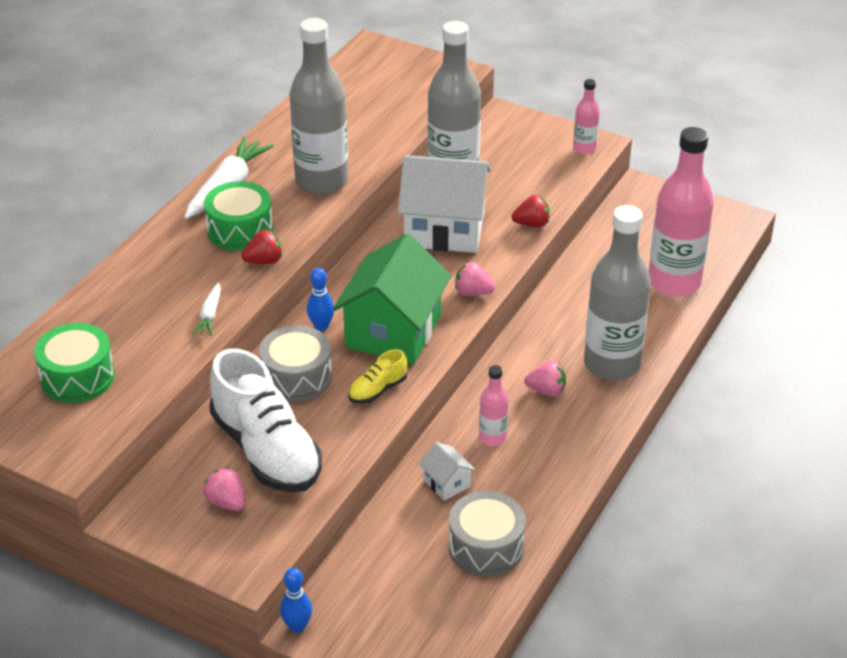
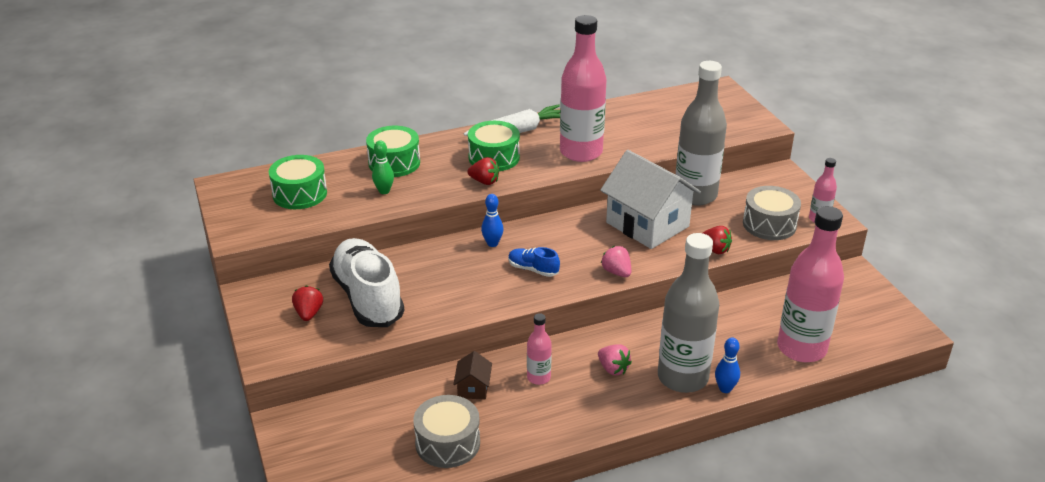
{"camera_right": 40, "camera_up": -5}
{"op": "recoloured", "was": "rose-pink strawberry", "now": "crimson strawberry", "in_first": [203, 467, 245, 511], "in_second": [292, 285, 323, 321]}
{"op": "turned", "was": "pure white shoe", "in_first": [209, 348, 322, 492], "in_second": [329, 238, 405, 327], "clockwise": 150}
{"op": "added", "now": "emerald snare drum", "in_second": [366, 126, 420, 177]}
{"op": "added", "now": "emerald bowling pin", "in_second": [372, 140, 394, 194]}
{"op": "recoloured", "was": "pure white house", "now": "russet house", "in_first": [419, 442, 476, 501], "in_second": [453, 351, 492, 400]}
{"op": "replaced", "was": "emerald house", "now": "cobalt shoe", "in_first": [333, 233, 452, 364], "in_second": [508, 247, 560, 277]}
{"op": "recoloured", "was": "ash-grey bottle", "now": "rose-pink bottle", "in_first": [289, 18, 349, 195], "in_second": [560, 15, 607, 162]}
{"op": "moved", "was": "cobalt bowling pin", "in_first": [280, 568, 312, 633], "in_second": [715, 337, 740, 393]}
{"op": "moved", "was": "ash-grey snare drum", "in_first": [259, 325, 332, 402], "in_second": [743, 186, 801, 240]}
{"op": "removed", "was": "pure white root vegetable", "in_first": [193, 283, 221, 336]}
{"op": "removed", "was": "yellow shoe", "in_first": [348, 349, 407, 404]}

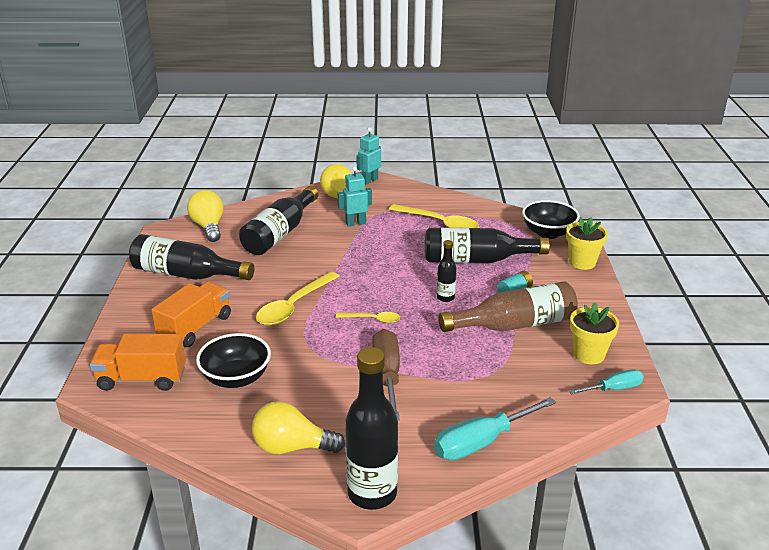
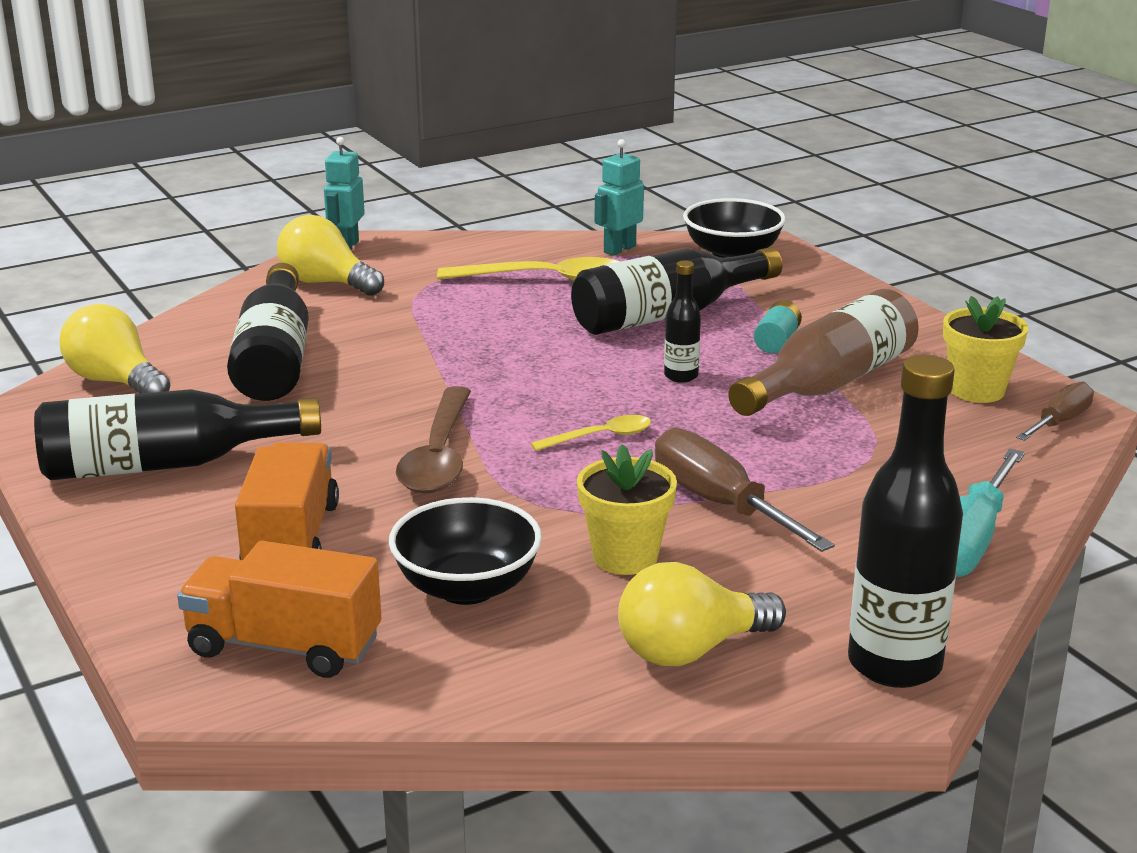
{"camera_right": -30, "camera_up": -5}
{"op": "turned", "was": "orange-coloured truck", "in_first": [90, 334, 186, 391], "in_second": [177, 541, 381, 678], "clockwise": 45}
{"op": "recoloured", "was": "yellow tablespoon", "now": "russet tablespoon", "in_first": [256, 272, 340, 325], "in_second": [396, 386, 471, 493]}
{"op": "moved", "was": "yellow plant pot", "in_first": [566, 217, 608, 270], "in_second": [577, 444, 677, 575]}
{"op": "moved", "was": "teal robot figure", "in_first": [338, 167, 372, 226], "in_second": [595, 139, 644, 256]}
{"op": "recoloured", "was": "teal hand screwdriver", "now": "russet hand screwdriver", "in_first": [569, 369, 644, 395], "in_second": [1016, 381, 1094, 441]}

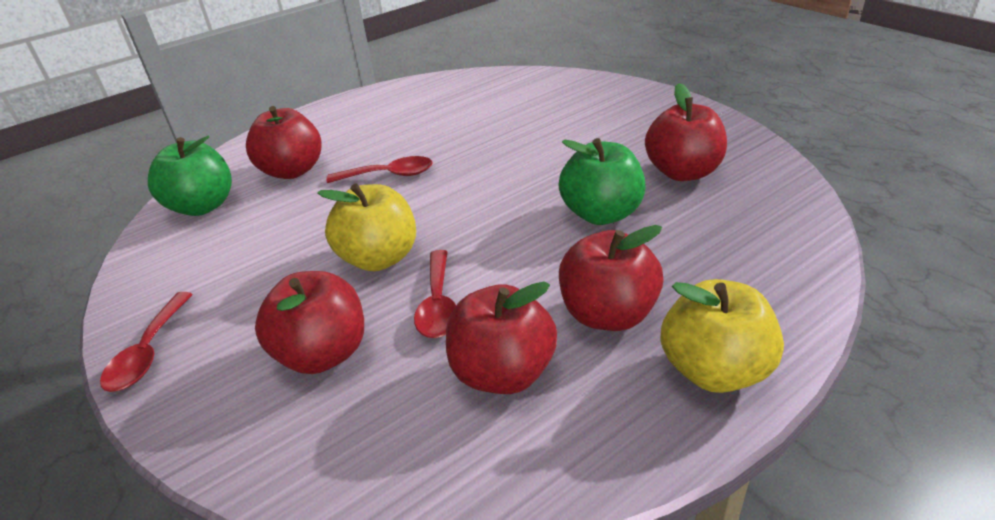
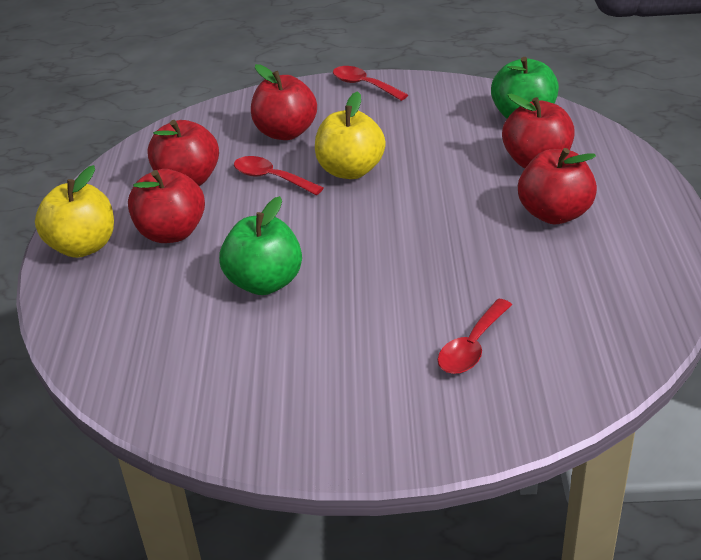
{"camera_right": 125, "camera_up": 0}
{"op": "moved", "was": "crimson tablespoon", "in_first": [326, 156, 433, 183], "in_second": [438, 299, 512, 374]}
{"op": "moved", "was": "crimson toy apple", "in_first": [645, 83, 727, 181], "in_second": [518, 148, 597, 224]}

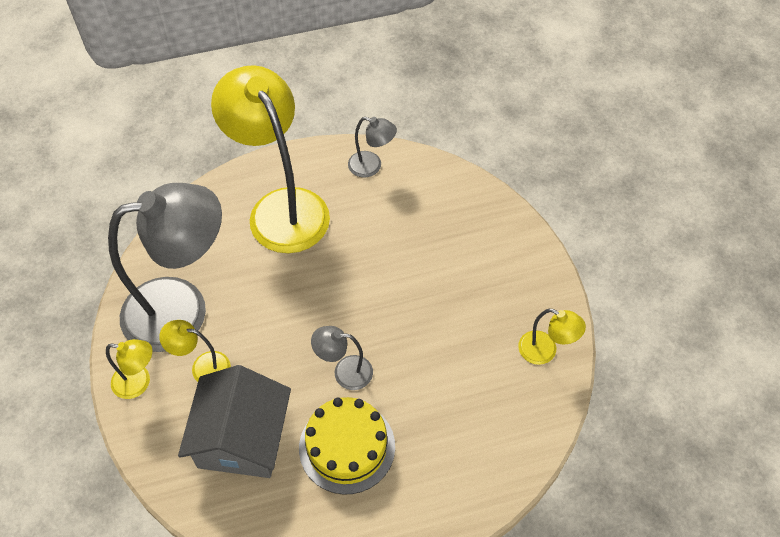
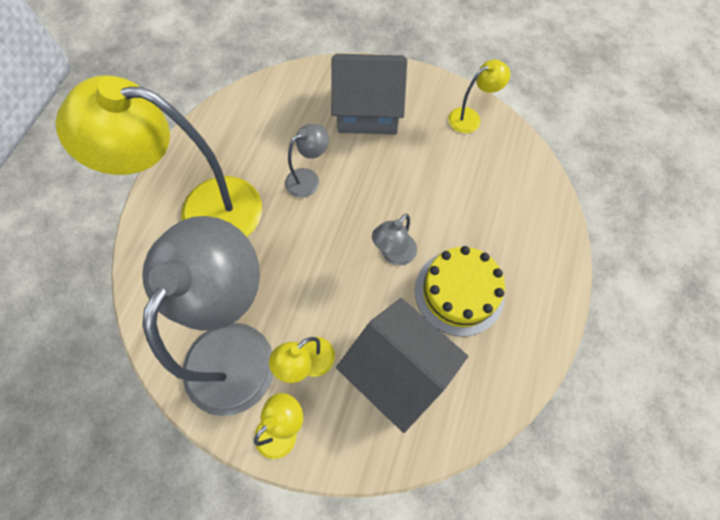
{"camera_right": -55, "camera_up": 10}
{"op": "moved", "was": "ash-grey lamp", "in_first": [348, 117, 397, 177], "in_second": [285, 124, 329, 198]}
{"op": "added", "now": "ash-grey house", "in_second": [331, 54, 407, 135]}

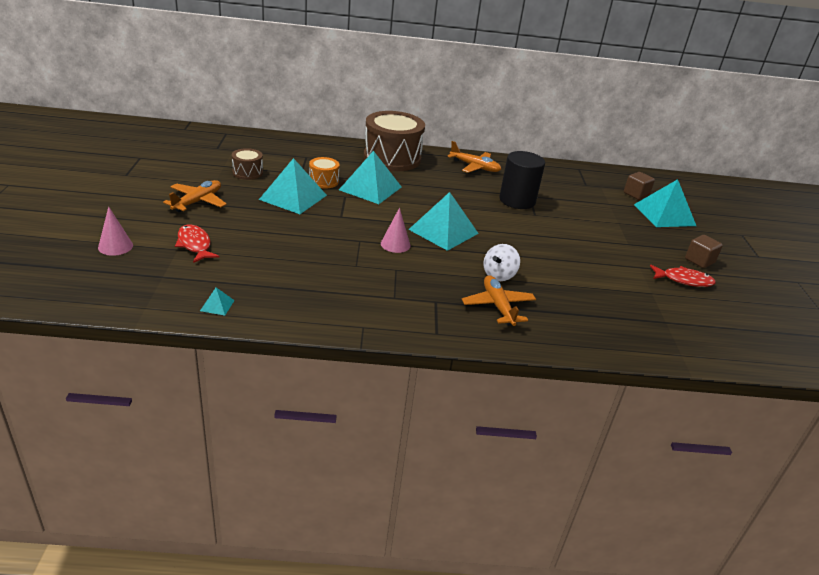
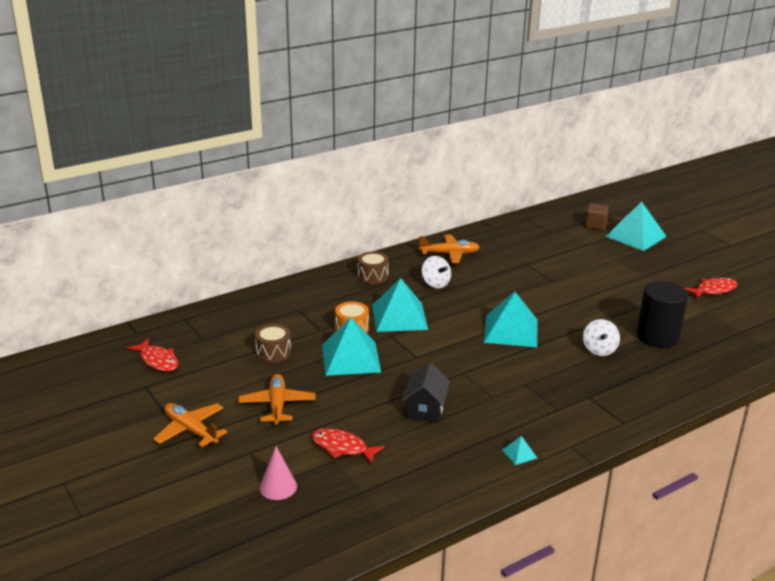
{"camera_right": -30, "camera_up": -5}
{"op": "added", "now": "crimson fish", "in_second": [127, 338, 178, 372]}
{"op": "moved", "was": "orange-coloured toy plane", "in_first": [462, 275, 536, 326], "in_second": [153, 403, 227, 447]}
{"op": "resized", "was": "russet snare drum", "in_first": [364, 111, 425, 171], "in_second": [358, 252, 389, 284], "ratio": 0.47}
{"op": "added", "now": "black house", "in_second": [402, 362, 450, 423]}
{"op": "added", "now": "pure white whirligig", "in_second": [422, 256, 451, 289]}
{"op": "moved", "was": "teal solid pyramid", "in_first": [200, 287, 235, 315], "in_second": [502, 436, 537, 465]}
{"op": "moved", "was": "black cylinder", "in_first": [499, 151, 545, 209], "in_second": [636, 281, 688, 348]}
{"op": "removed", "was": "rose-pink cone", "in_first": [381, 208, 411, 253]}
{"op": "removed", "was": "russet solid cube", "in_first": [685, 235, 723, 268]}

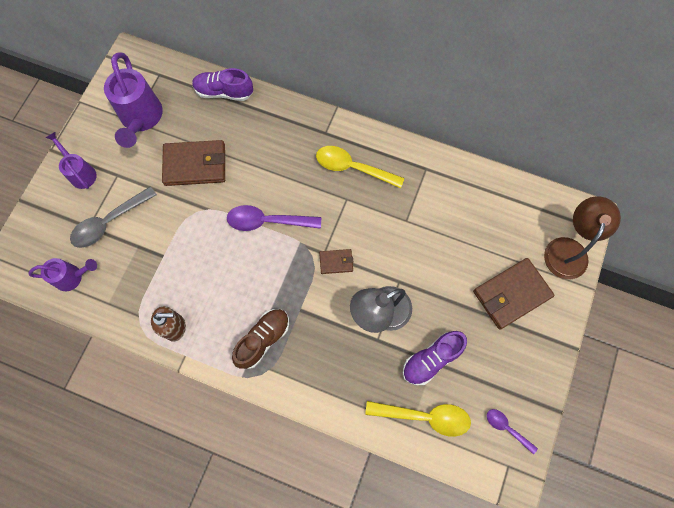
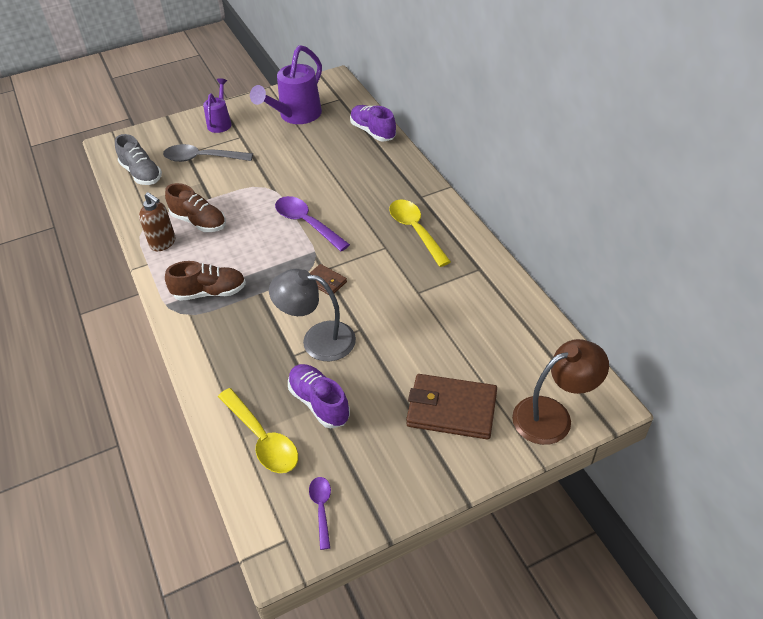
{"camera_right": 45, "camera_up": -25}
{"op": "replaced", "was": "purple watering can", "now": "ash-grey shoe", "in_first": [28, 258, 97, 291], "in_second": [115, 134, 162, 185]}
{"op": "added", "now": "russet shoe", "in_second": [165, 183, 226, 232]}
{"op": "turned", "was": "purple shoe", "in_first": [403, 331, 467, 385], "in_second": [288, 364, 350, 428], "clockwise": 45}
{"op": "removed", "was": "russet billfold", "in_first": [162, 140, 225, 186]}

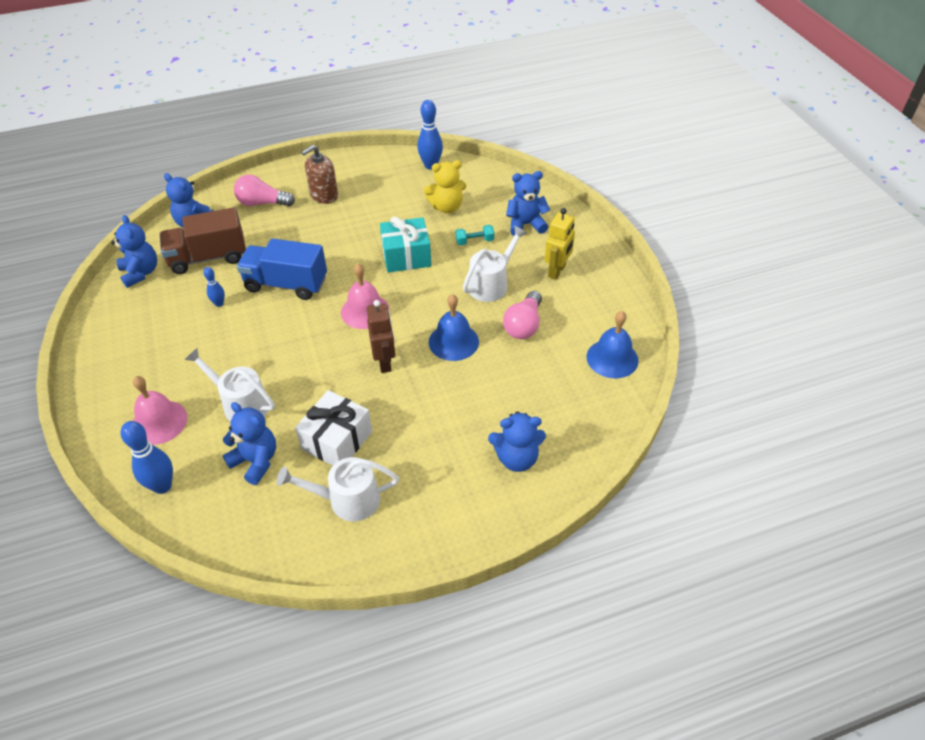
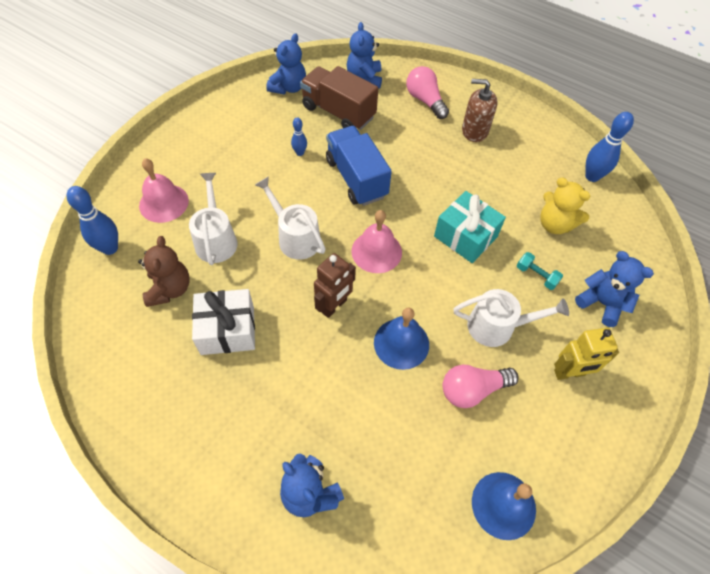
{"camera_right": 50, "camera_up": 10}
{"op": "recoloured", "was": "cobalt teddy", "now": "russet teddy", "in_first": [223, 402, 276, 485], "in_second": [138, 236, 190, 307]}
{"op": "moved", "was": "pure white watering can", "in_first": [277, 457, 399, 521], "in_second": [255, 176, 326, 260]}

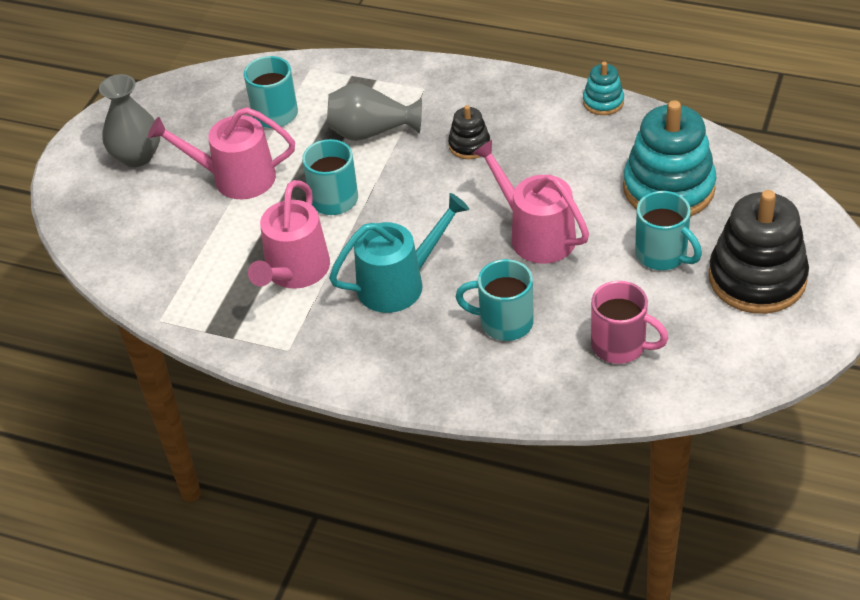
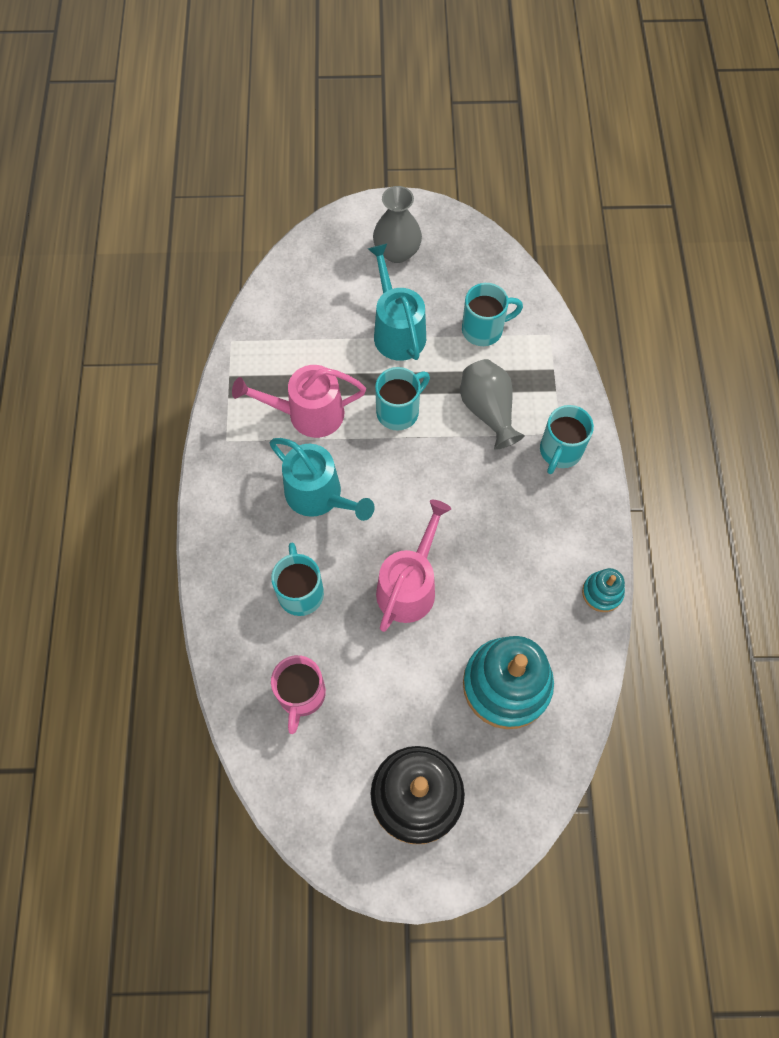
{"camera_right": 65, "camera_up": 20}
{"op": "recoloured", "was": "rose-pink watering can", "now": "teal watering can", "in_first": [148, 107, 295, 199], "in_second": [368, 244, 426, 361]}
{"op": "moved", "was": "teal coffee mug", "in_first": [635, 191, 702, 270], "in_second": [540, 405, 594, 474]}
{"op": "removed", "was": "black ring stacker", "in_first": [448, 105, 490, 159]}

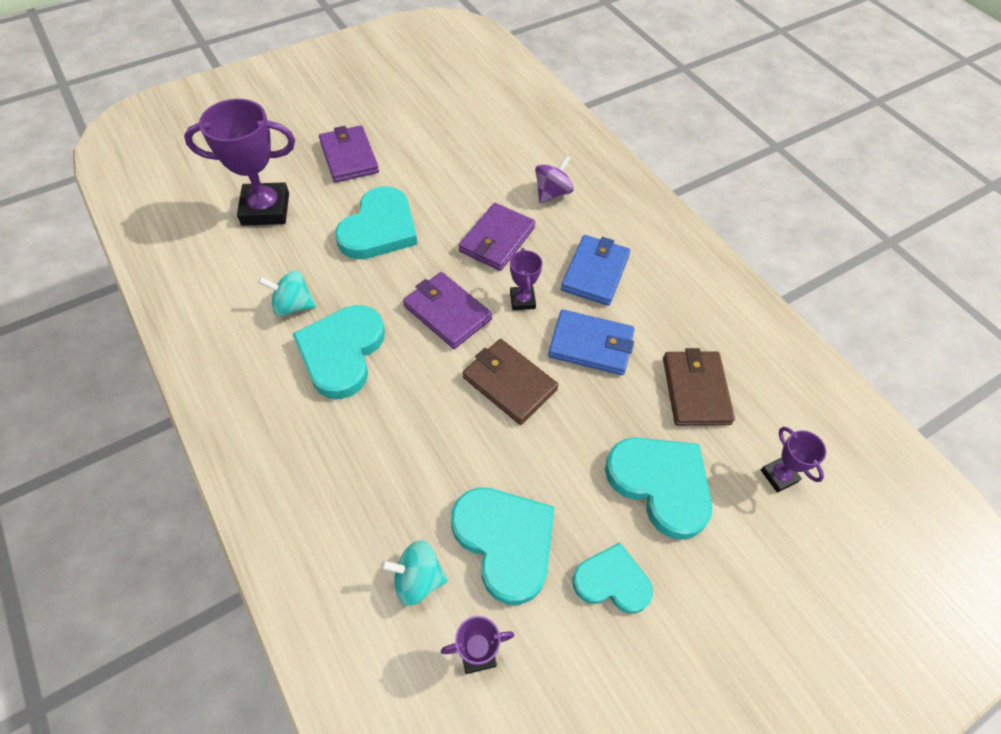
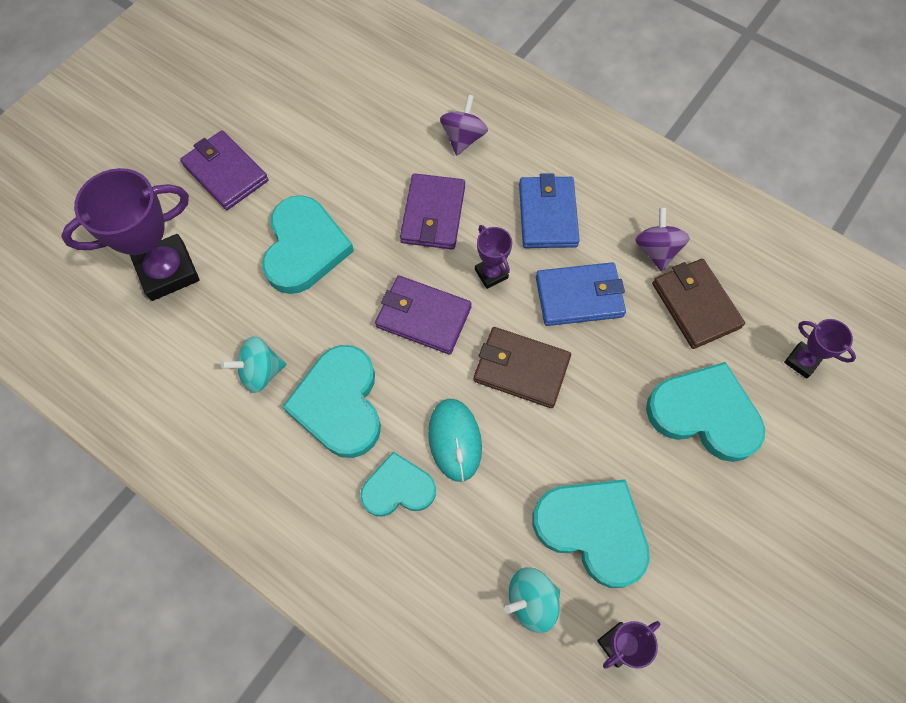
{"camera_right": -20, "camera_up": 10}
{"op": "moved", "was": "teal heart", "in_first": [573, 542, 653, 614], "in_second": [360, 452, 436, 517]}
{"op": "added", "now": "teal mouse", "in_second": [428, 399, 482, 482]}
{"op": "added", "now": "purple whirligig", "in_second": [635, 207, 690, 271]}

